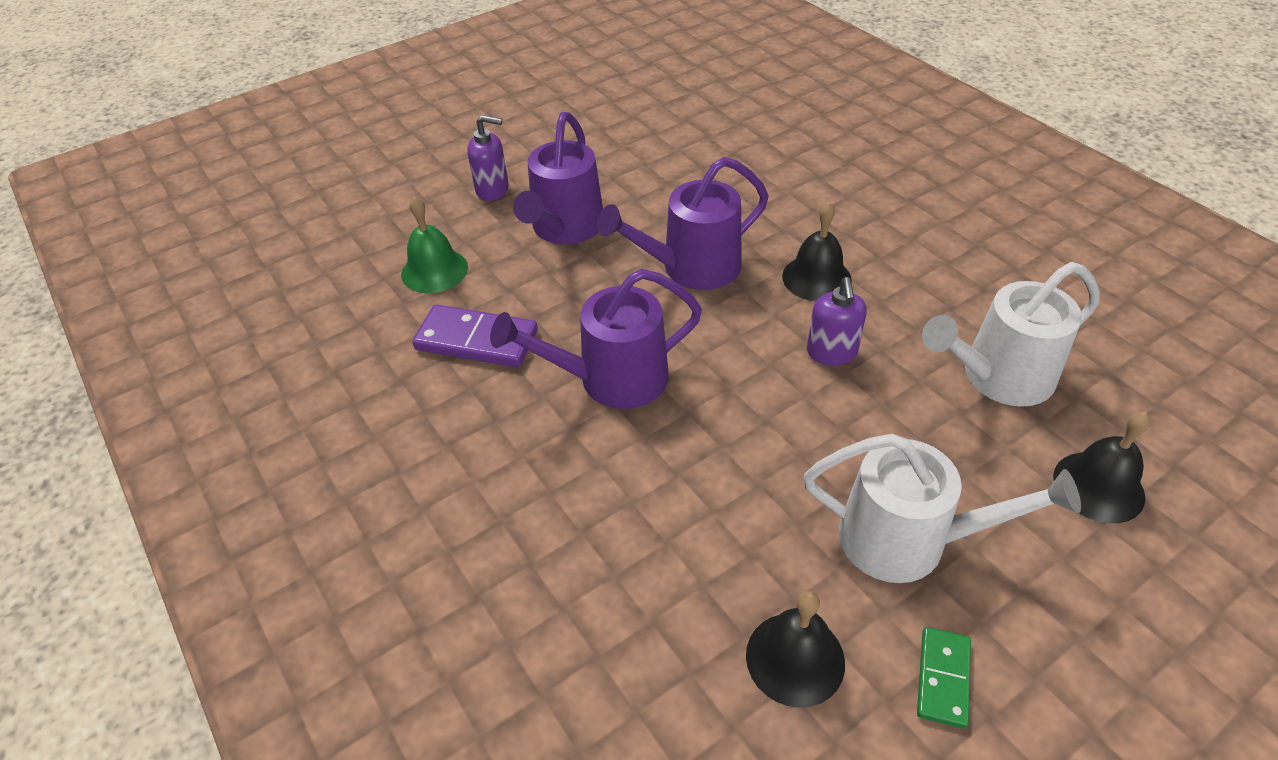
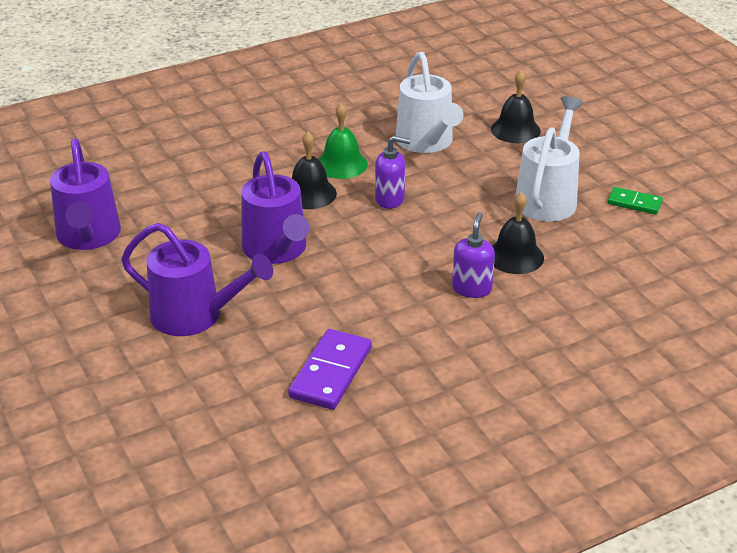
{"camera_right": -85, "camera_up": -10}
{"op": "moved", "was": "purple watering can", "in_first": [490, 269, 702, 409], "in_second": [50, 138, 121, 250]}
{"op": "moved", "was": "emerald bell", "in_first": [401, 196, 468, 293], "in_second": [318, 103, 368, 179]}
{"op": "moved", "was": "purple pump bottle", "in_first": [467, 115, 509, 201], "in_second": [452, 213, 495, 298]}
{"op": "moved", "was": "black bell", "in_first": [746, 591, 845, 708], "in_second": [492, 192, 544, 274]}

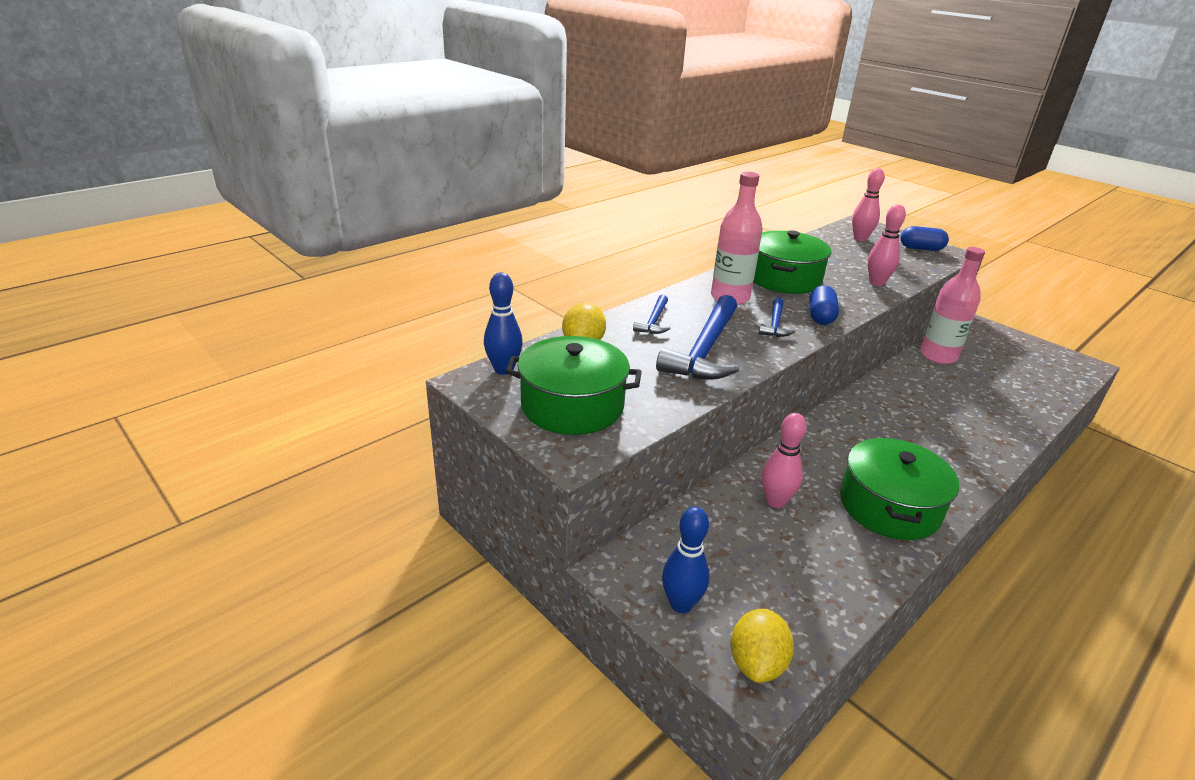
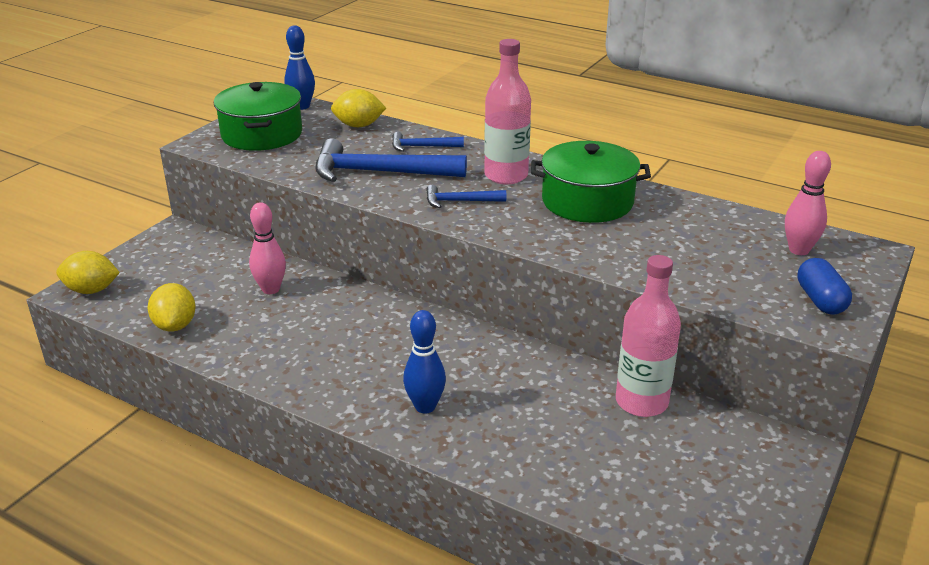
{"camera_right": 75, "camera_up": 0}
{"op": "added", "now": "yellow citrus fruit", "in_second": [148, 283, 196, 331]}
{"op": "moved", "was": "cobalt bowling pin", "in_first": [662, 507, 710, 613], "in_second": [403, 310, 446, 414]}
{"op": "removed", "was": "cobalt capsule", "in_first": [809, 285, 839, 325]}
{"op": "removed", "was": "emerald cooking pot", "in_first": [840, 437, 959, 540]}
{"op": "removed", "was": "rose-pink bowling pin", "in_first": [868, 204, 906, 286]}

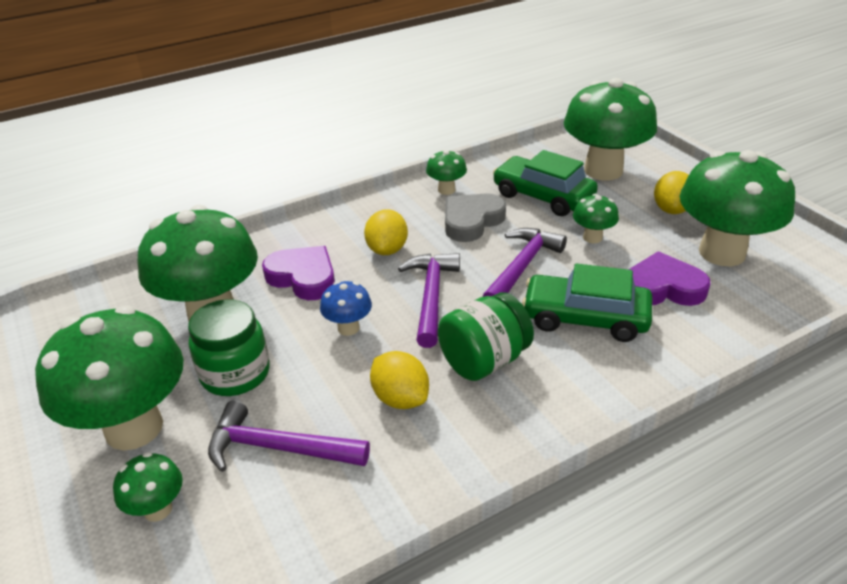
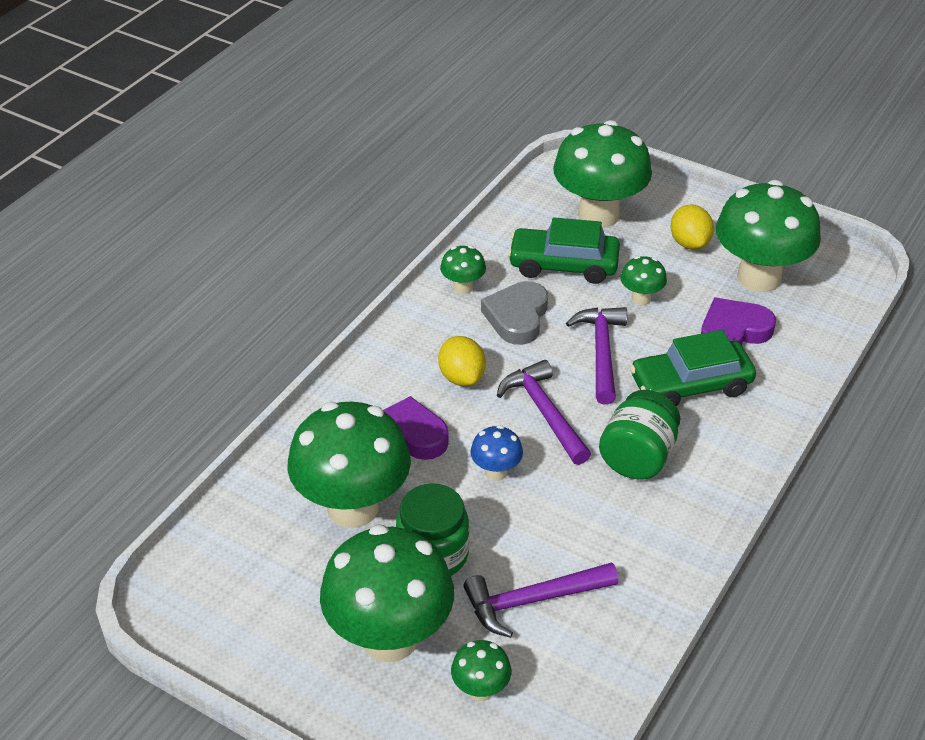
{"camera_right": -30, "camera_up": 5}
{"op": "removed", "was": "yellow citrus fruit", "in_first": [370, 351, 429, 409]}

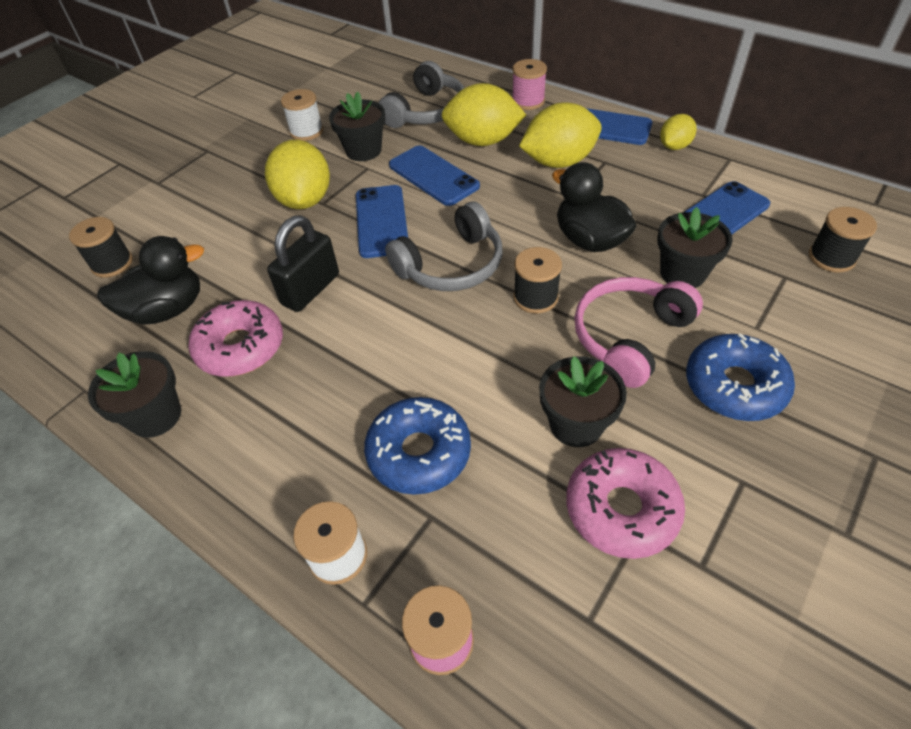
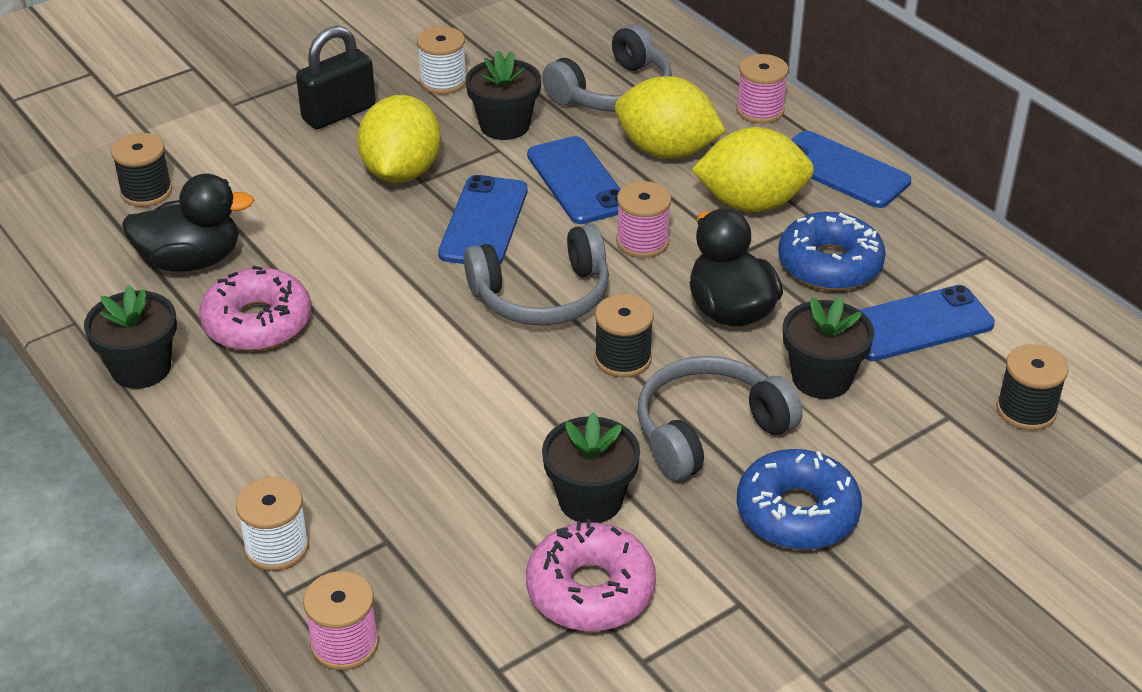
{"camera_right": 15, "camera_up": -10}
{"op": "moved", "was": "black small lock", "in_first": [267, 215, 339, 312], "in_second": [296, 26, 376, 129]}
{"op": "added", "now": "rose-pink bobbin", "in_second": [616, 181, 671, 258]}
{"op": "recoloured", "was": "rose-pink headset", "now": "ash-grey headset", "in_first": [574, 277, 703, 388], "in_second": [637, 356, 803, 481]}
{"op": "moved", "was": "cobalt doughnut", "in_first": [364, 397, 471, 495], "in_second": [778, 212, 886, 291]}
{"op": "removed", "was": "yellow citrus fruit", "in_first": [660, 114, 697, 150]}

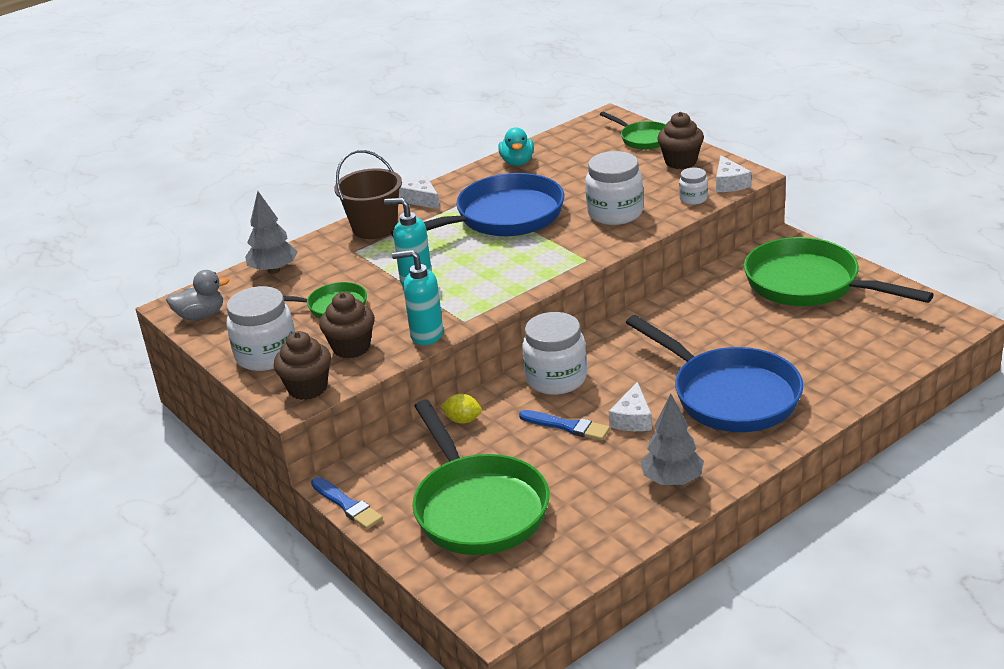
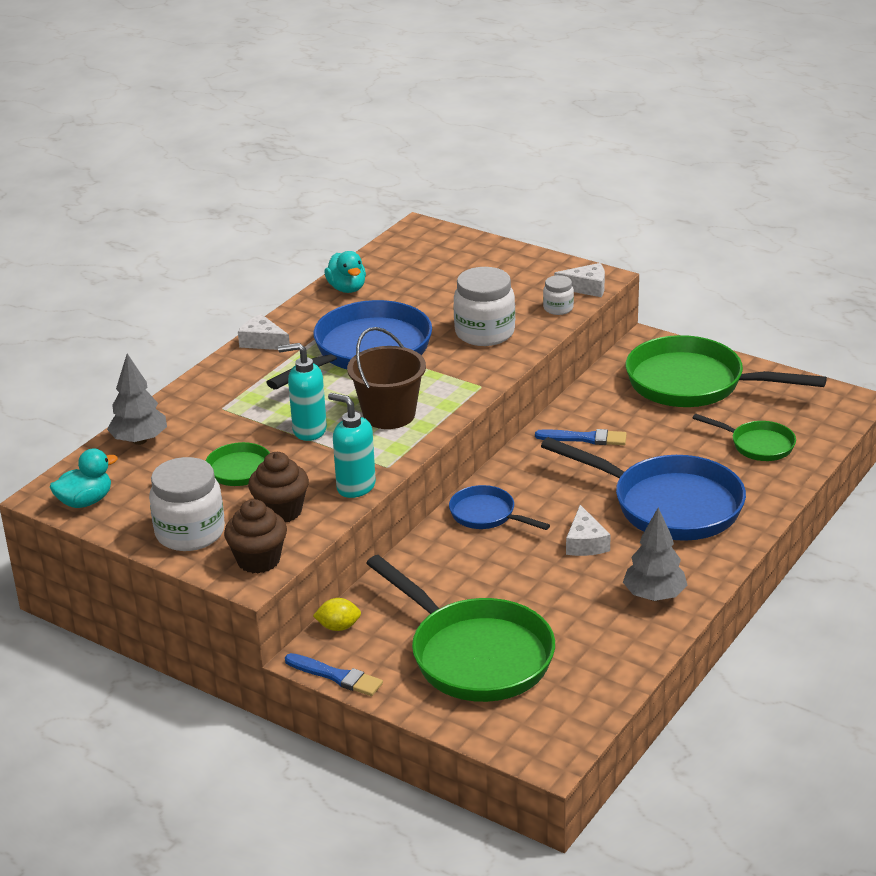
{"camera_right": -20, "camera_up": 0}
{"op": "recoloured", "was": "ash-grey toy duck", "now": "teal toy duck", "in_first": [166, 270, 229, 320], "in_second": [50, 448, 118, 508]}
{"op": "moved", "was": "yellow citrus fruit", "in_first": [440, 394, 482, 424], "in_second": [313, 598, 361, 631]}
{"op": "turned", "was": "teal pump bottle", "in_first": [392, 250, 443, 345], "in_second": [328, 393, 376, 498], "clockwise": 45}
{"op": "moved", "was": "russet bucket", "in_first": [334, 150, 402, 239], "in_second": [347, 327, 426, 429]}
{"op": "replaced", "was": "pure white jam jar", "now": "cobalt frying pan", "in_first": [522, 312, 587, 395], "in_second": [449, 485, 550, 530]}
{"op": "moved", "was": "cobalt paintbrush", "in_first": [519, 410, 610, 441], "in_second": [535, 429, 627, 445]}
{"op": "turned", "was": "pure white piece of cheese", "in_first": [716, 155, 751, 192], "in_second": [554, 263, 605, 297], "clockwise": -60}
{"op": "moved", "was": "emerald frying pan", "in_first": [600, 112, 665, 150], "in_second": [693, 413, 796, 461]}
{"op": "removed", "was": "russet cupcake", "in_first": [657, 112, 704, 169]}

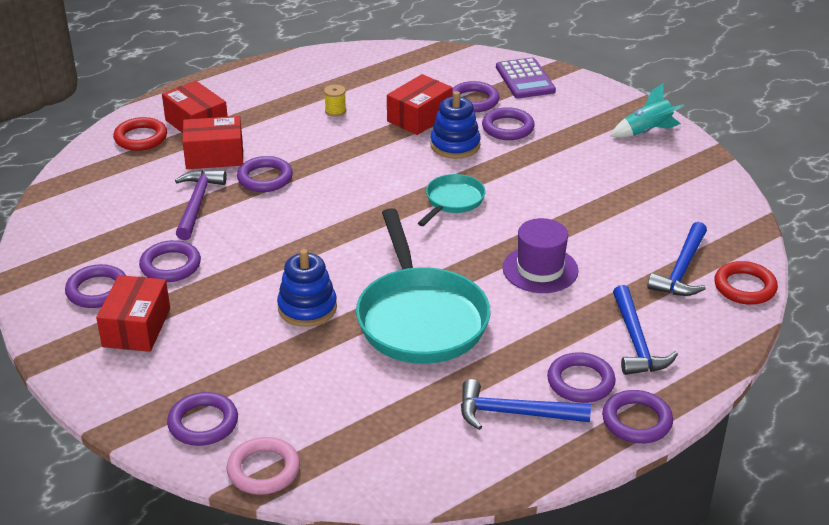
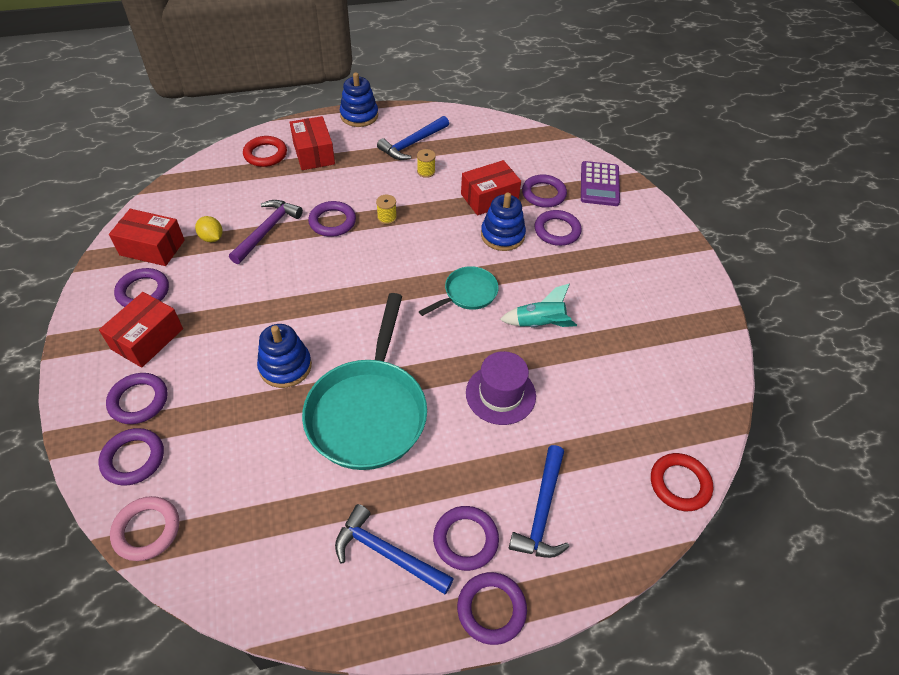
{"camera_right": 20, "camera_up": 15}
{"op": "moved", "was": "purple torus", "in_first": [139, 240, 201, 282], "in_second": [106, 373, 168, 424]}
{"op": "moved", "was": "crimson parcel", "in_first": [182, 116, 243, 169], "in_second": [109, 209, 185, 266]}
{"op": "added", "now": "yellow citrus fruit", "in_second": [195, 216, 223, 242]}
{"op": "added", "now": "cobalt ring stacker", "in_second": [340, 73, 378, 127]}
{"op": "added", "now": "yellow bobbin", "in_second": [376, 195, 397, 225]}
{"op": "moved", "was": "cobalt hammer", "in_first": [647, 222, 707, 296], "in_second": [377, 116, 449, 160]}
{"op": "moved", "was": "teal spaceship", "in_first": [611, 83, 684, 138], "in_second": [500, 283, 577, 328]}

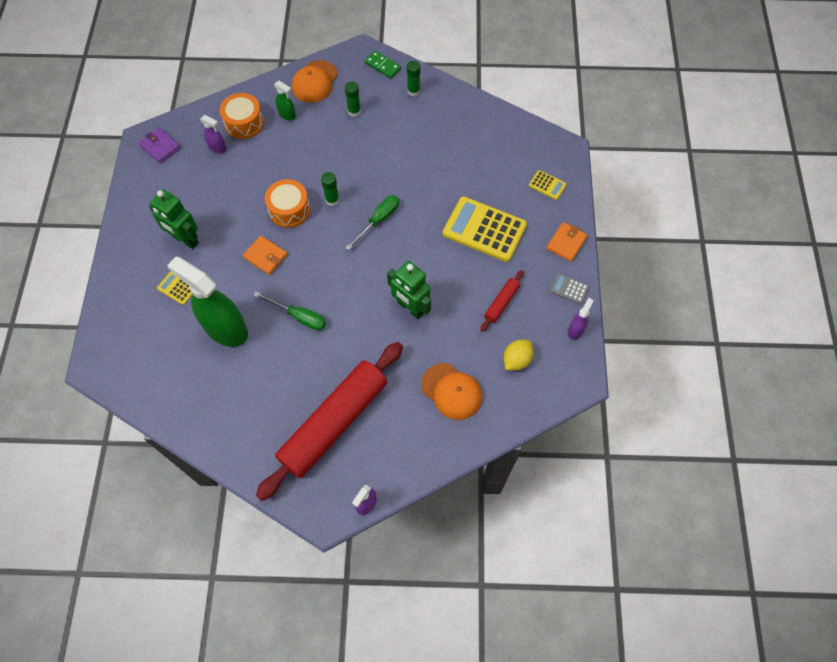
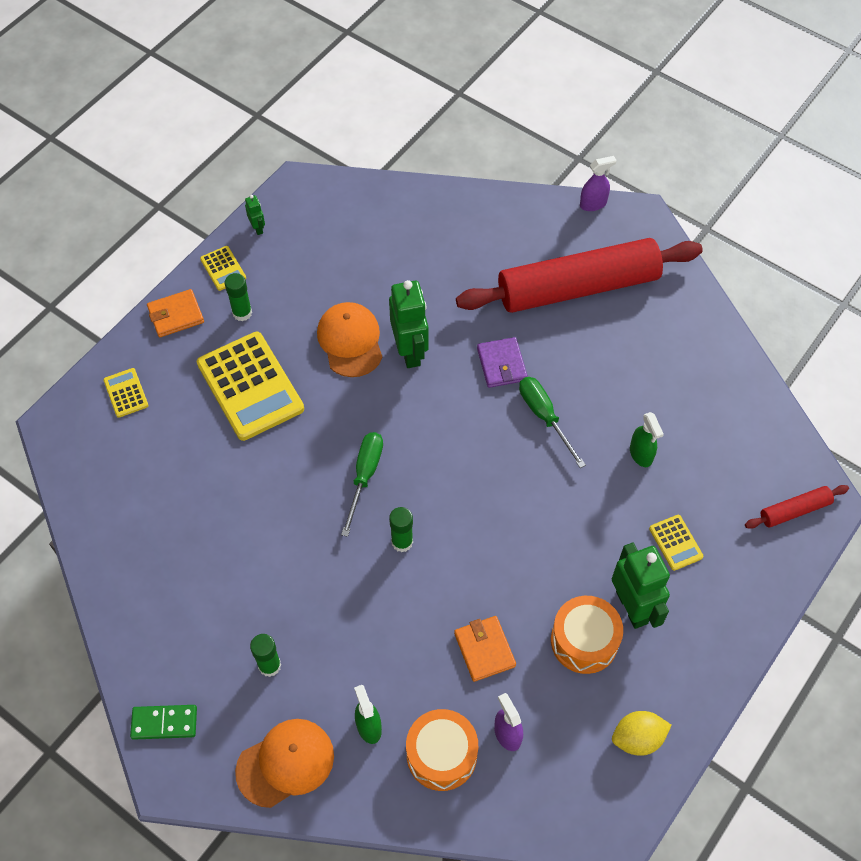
{"camera_right": -145, "camera_up": -5}
{"op": "turned", "was": "emerald domino piece", "in_first": [365, 51, 401, 79], "in_second": [130, 705, 197, 740], "clockwise": -75}
{"op": "recoloured", "was": "ash-grey adding machine", "now": "yellow adding machine", "in_first": [550, 273, 590, 305], "in_second": [200, 246, 246, 291]}
{"op": "moved", "was": "emerald glue", "in_first": [407, 61, 420, 96], "in_second": [225, 273, 252, 321]}
{"op": "replaced", "was": "purple sprayer", "now": "emerald robot figure", "in_first": [568, 298, 594, 340], "in_second": [245, 195, 265, 235]}
{"op": "moved", "was": "orange-coloured baseball cap", "in_first": [421, 363, 482, 420], "in_second": [317, 302, 383, 377]}
{"op": "turned", "was": "emerald hand screwdriver", "in_first": [345, 195, 399, 250], "in_second": [341, 432, 383, 537], "clockwise": 120}
{"op": "moved", "was": "orange-coloured billfold", "in_first": [243, 236, 287, 275], "in_second": [454, 616, 516, 682]}
{"op": "moved", "was": "purple billfold", "in_first": [139, 128, 181, 164], "in_second": [477, 337, 528, 388]}
{"op": "moved", "was": "orange-coloured snare drum", "in_first": [265, 179, 310, 228], "in_second": [551, 596, 623, 674]}
{"op": "moved", "was": "yellow citrus fruit", "in_first": [503, 340, 533, 370], "in_second": [612, 711, 671, 756]}
{"op": "resized", "was": "emerald sprayer", "in_first": [167, 257, 248, 347], "in_second": [630, 412, 664, 467], "ratio": 0.44}
{"op": "moved", "was": "crimson dough roller", "in_first": [480, 270, 524, 332], "in_second": [745, 485, 849, 529]}

